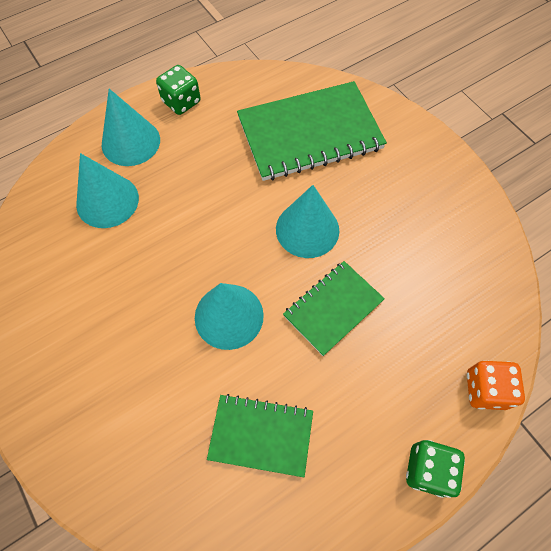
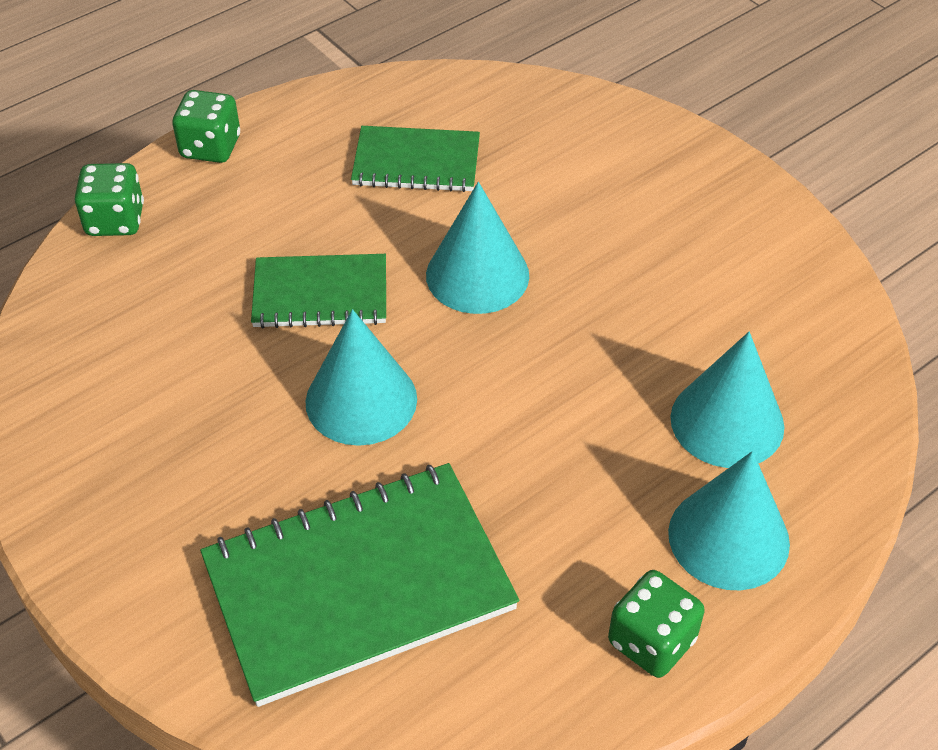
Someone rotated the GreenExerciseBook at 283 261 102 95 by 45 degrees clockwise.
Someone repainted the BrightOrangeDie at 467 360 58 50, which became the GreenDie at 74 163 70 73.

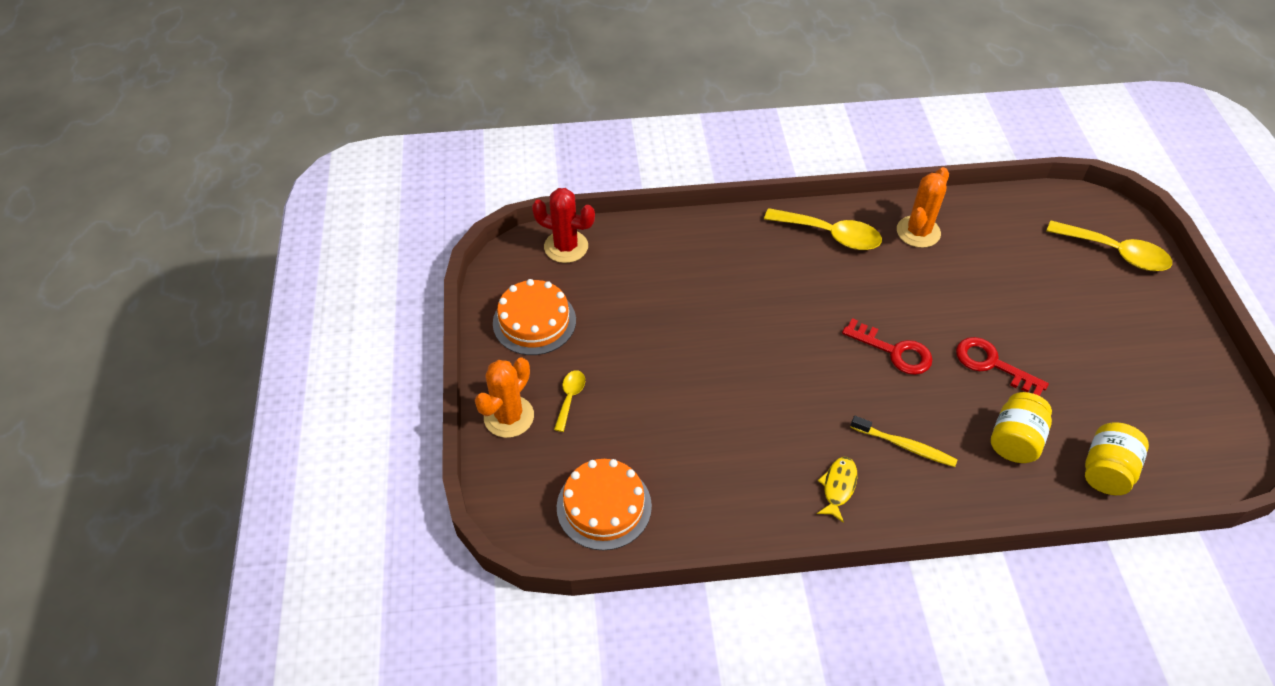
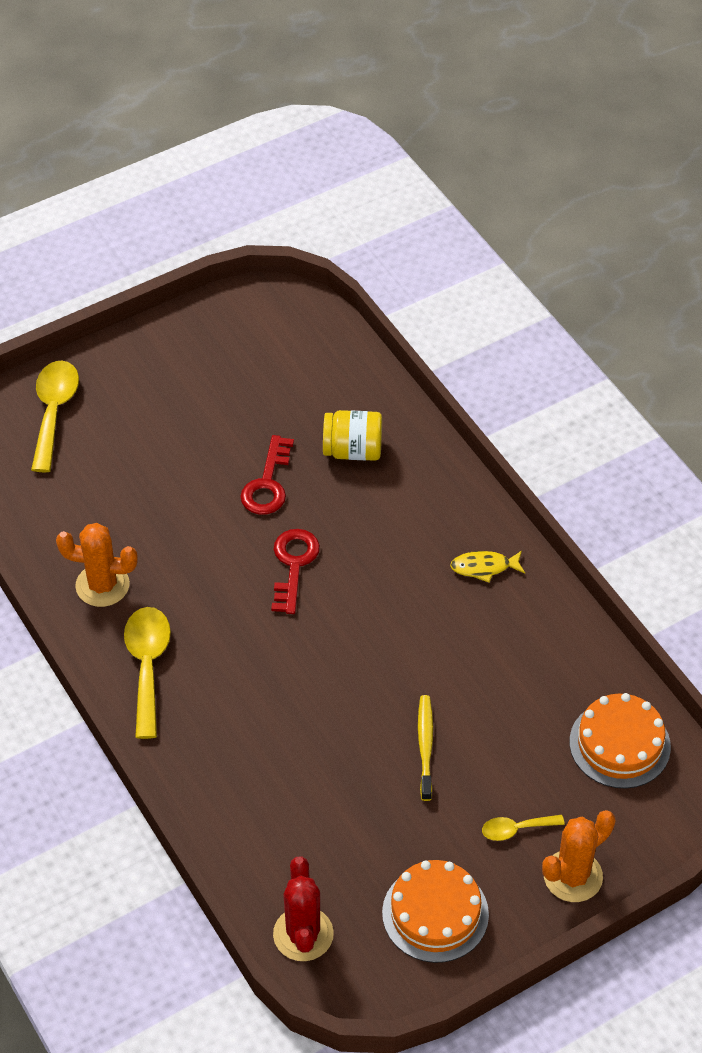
Someone rotated the BrightOrangePricklyPlant at 475 358 59 80 by 45 degrees counterclockwise.
Someone carried the BrightYellowToothBrush from 850 416 107 51 to 418 695 15 106.
Someone took away the BrightYellowPreserveJar at 1085 423 64 72.

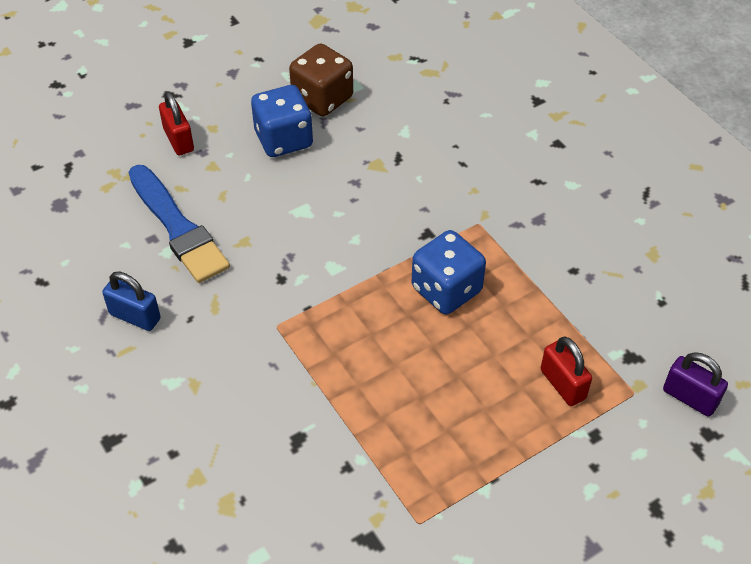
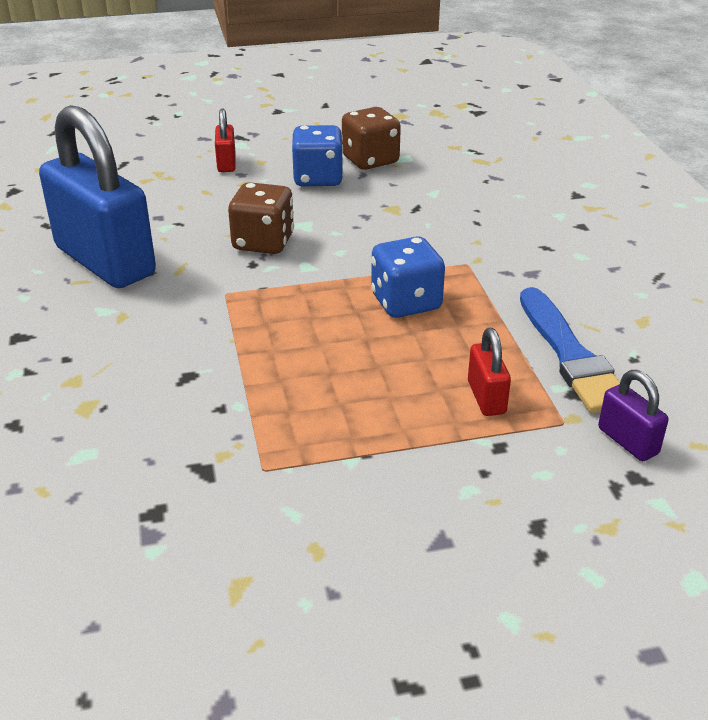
Someone scaled the RoyalBlueSmallLock at 102 271 59 60 by 2.40.
Someone carried the RoyalBluePaintBrush from 129 165 101 118 to 520 287 100 126.
Someone put down the RussetDie at 228 182 66 72.

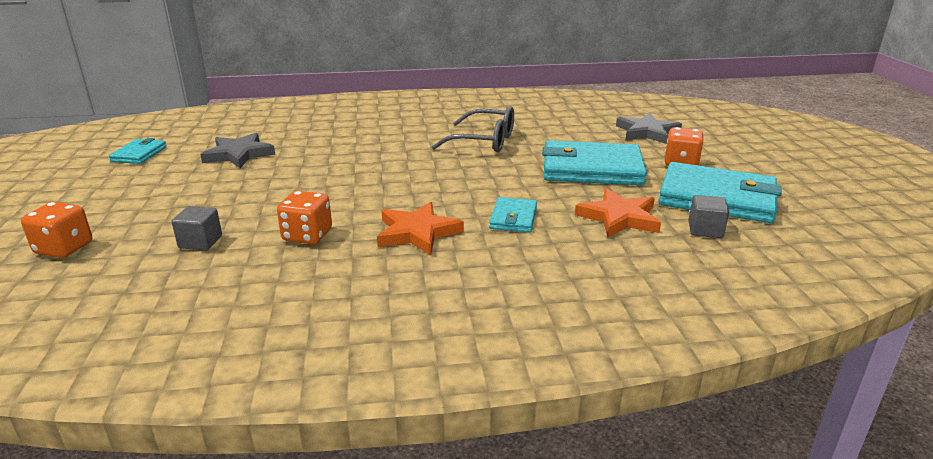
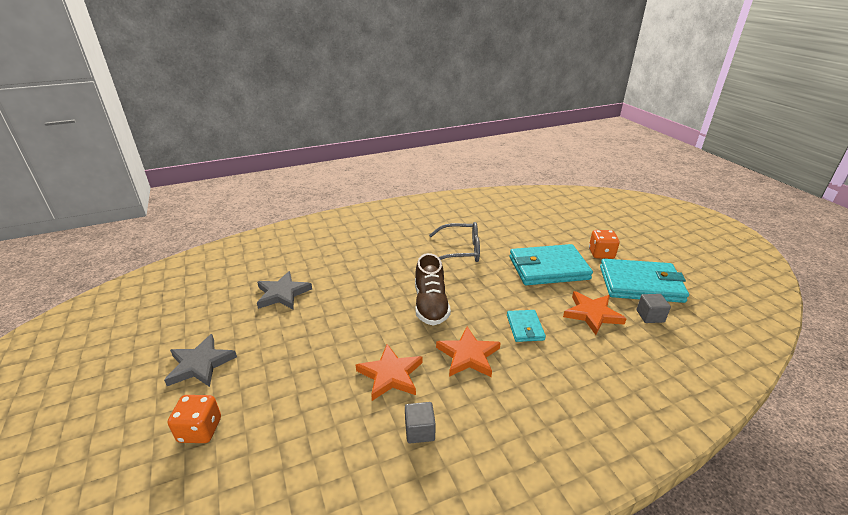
Someone took away the TealBillfold at 109 138 58 26.
Someone carried the GraySolidCube from 171 206 51 44 to 405 402 31 41.
Someone swapped the BrightOrangeDie at 277 191 55 53 for the BrightOrangeStarShape at 356 344 67 57.
Someone carried the GrayStarShape from 616 113 66 31 to 164 334 73 53.
Someone put down the RussetLaceUpShoe at 415 253 36 73.

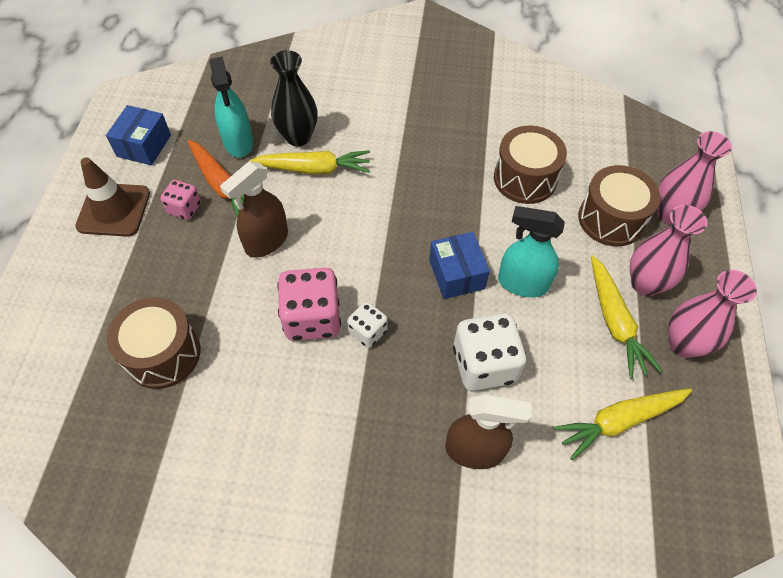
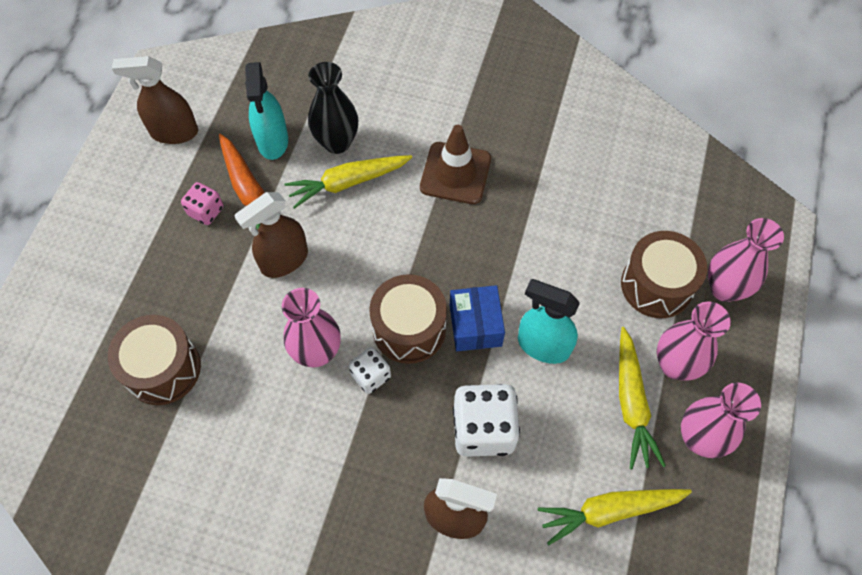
Someone carried the RussetRoadCone from 75 157 75 80 to 420 125 71 79.
Someone swapped the RoyalBlueParcel at 106 105 65 60 for the RussetSprayCleaner at 112 56 86 88.
Someone rotated the BrightYellowRootVegetable at 249 150 121 24 by 150 degrees clockwise.
Someone swapped the RosePinkDie at 277 268 64 73 for the RosePinkFlowerVase at 282 288 59 79.
Someone carried the RussetSnareDrum from 494 125 73 79 to 369 274 78 90.

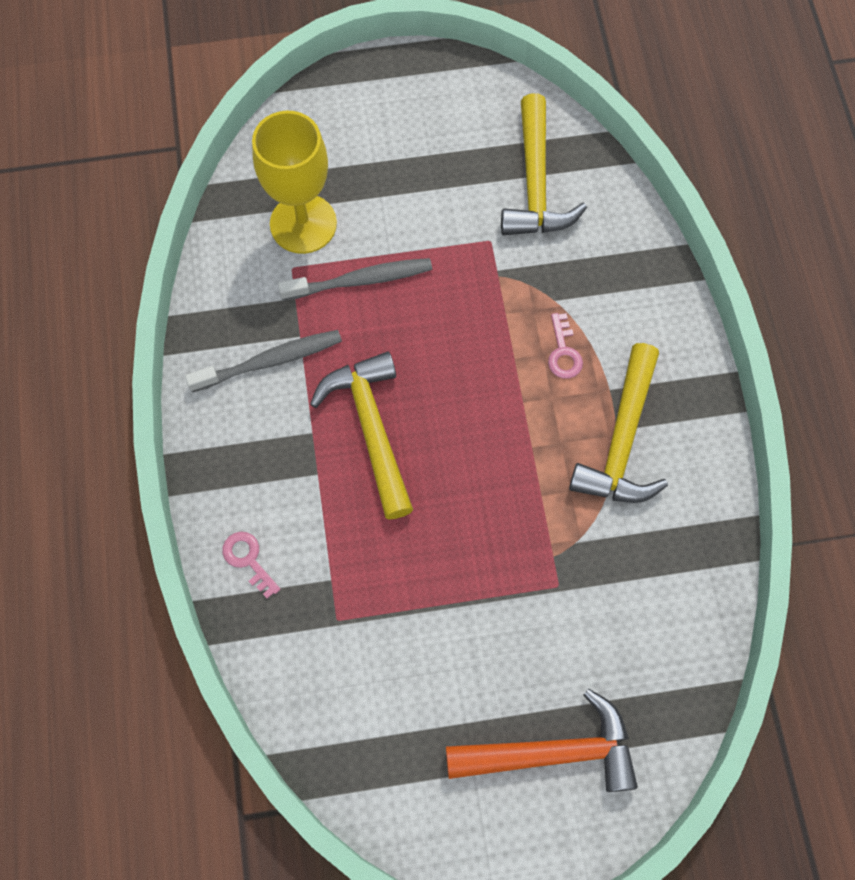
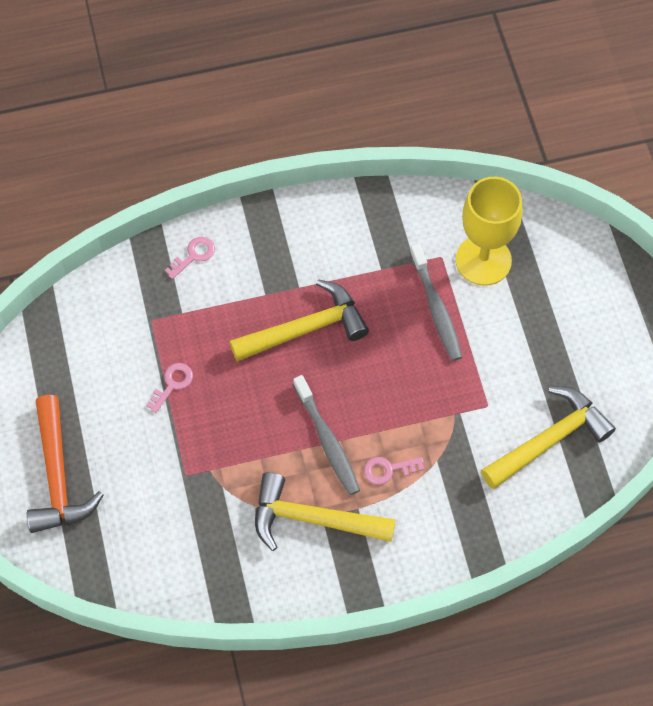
Someone carried the GrayToothBrush from 185 330 157 62 to 293 375 67 120.
Someone rotated the BrightYellowCarpenter'sHammer at 501 94 86 141 by 150 degrees clockwise.
Someone put down the RosePinkKey at 146 363 47 50.

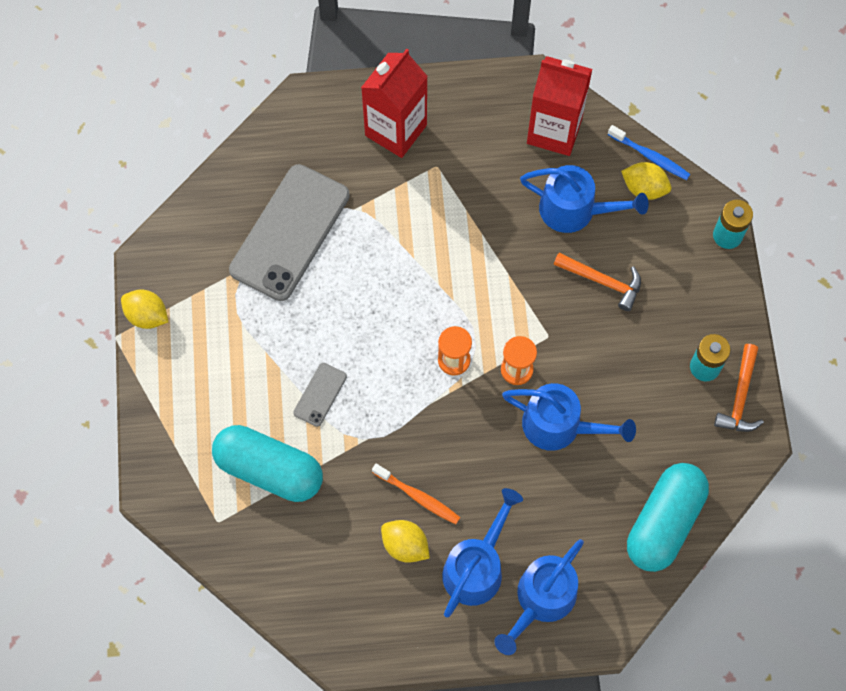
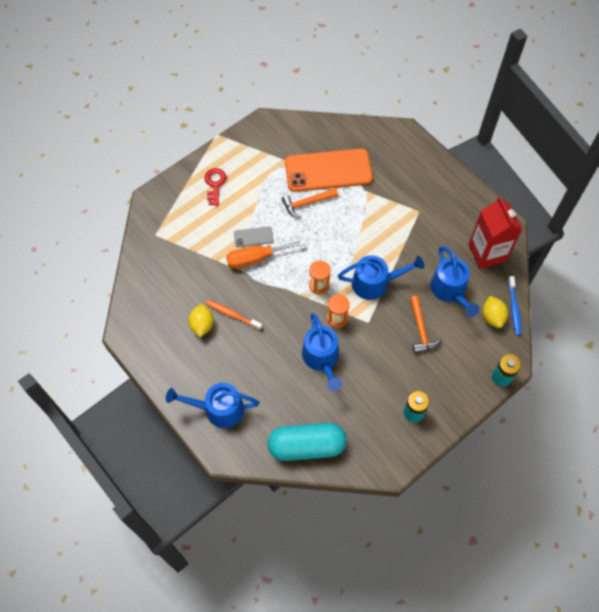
Someone took away the BrightYellowCitrusFruit at 121 290 47 39.
Someone took away the TealPill at 212 425 111 77.
Someone repainted the GrayPhone at 229 164 121 137, which became the BrightOrangePhone at 285 148 87 44.
Someone took away the RedCarton at 361 49 67 109.
Someone rotated the BrightOrangeToothBrush at 372 464 88 60 by 120 degrees clockwise.
Someone carried the RoyalBlueSprinklingCan from 442 488 81 129 to 338 255 86 45.
Someone carried the BrightOrangeCarpenter'sHammer from 714 344 50 88 to 282 188 56 30.
Someone put down the RedKey at 205 168 21 38.
Someone put down the BrightOrangeFlatScrewdriver at 226 240 79 29.

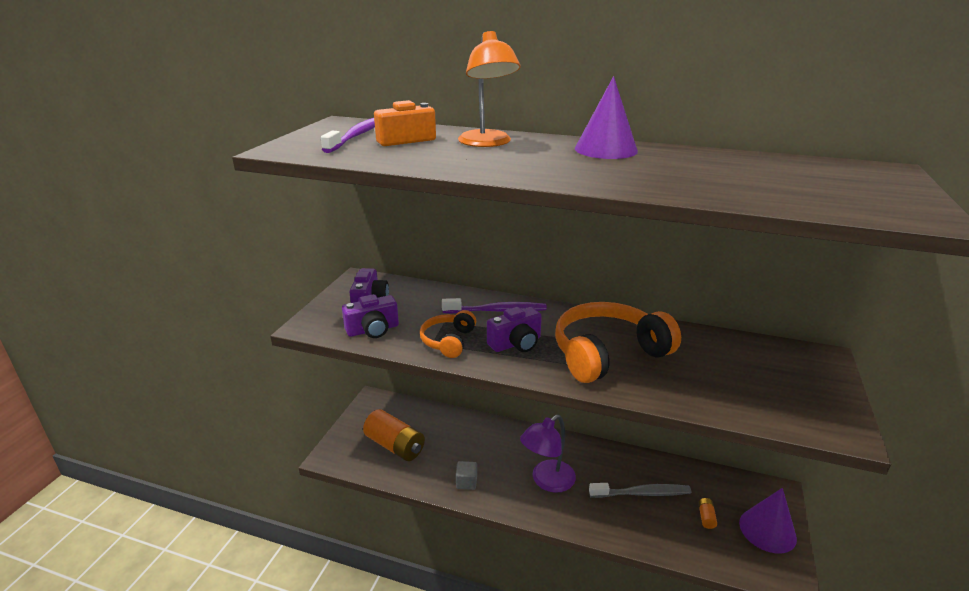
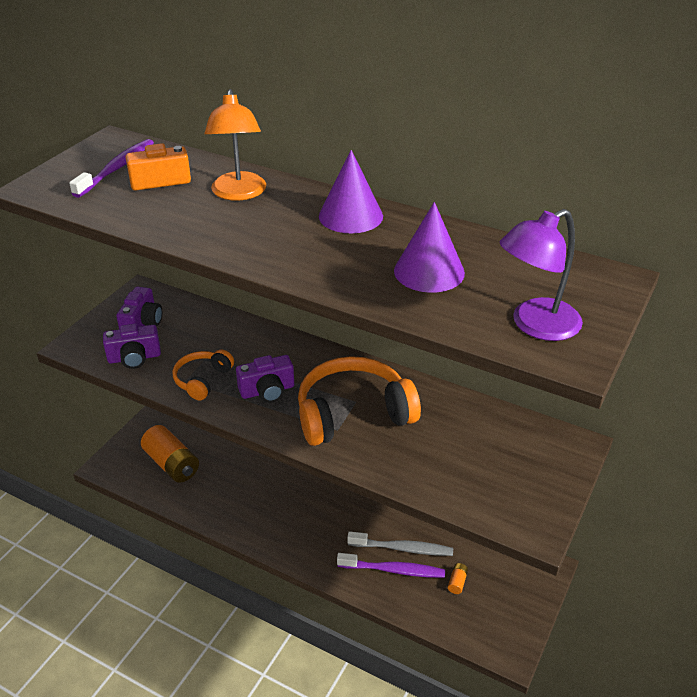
Someone carried the VioletToothBrush from 442 298 105 15 to 337 553 108 25.
Someone took away the GraySolidCube at 456 461 21 29.
Someone carried the VioletReadingLamp from 520 415 56 78 to 500 209 83 132.
Someone carried the VioletSolidCone from 739 488 58 65 to 394 202 71 91.

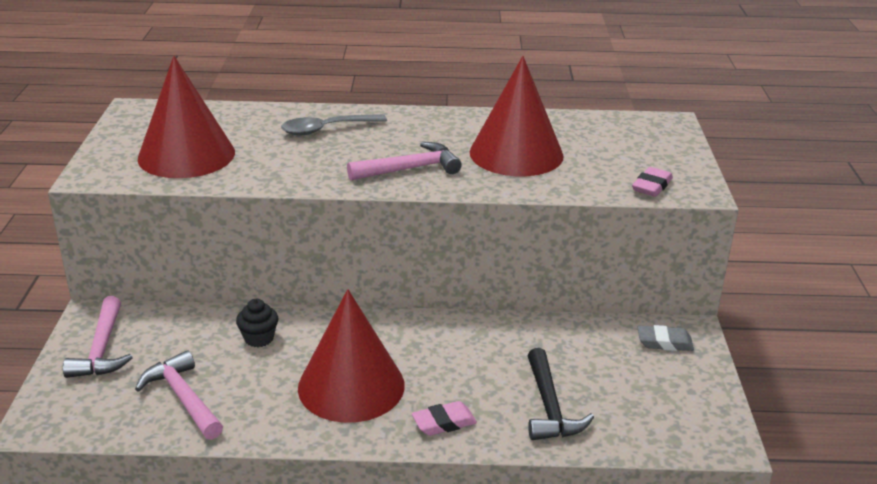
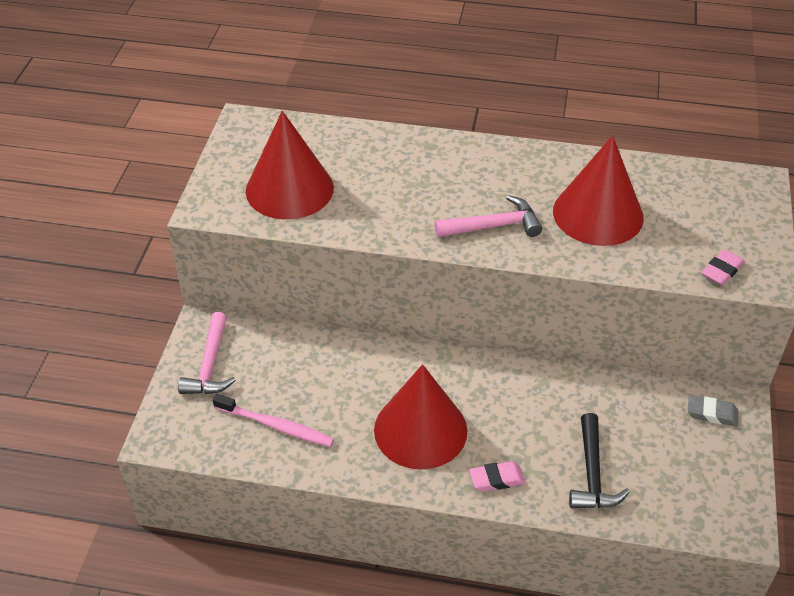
Someone swapped the RosePinkCarpenter'sHammer at 135 350 88 90 for the RosePinkToothBrush at 213 394 121 53.
Someone took away the EbonyCupcake at 236 299 42 48.
Someone took away the GrayTeaspoon at 281 114 106 21.

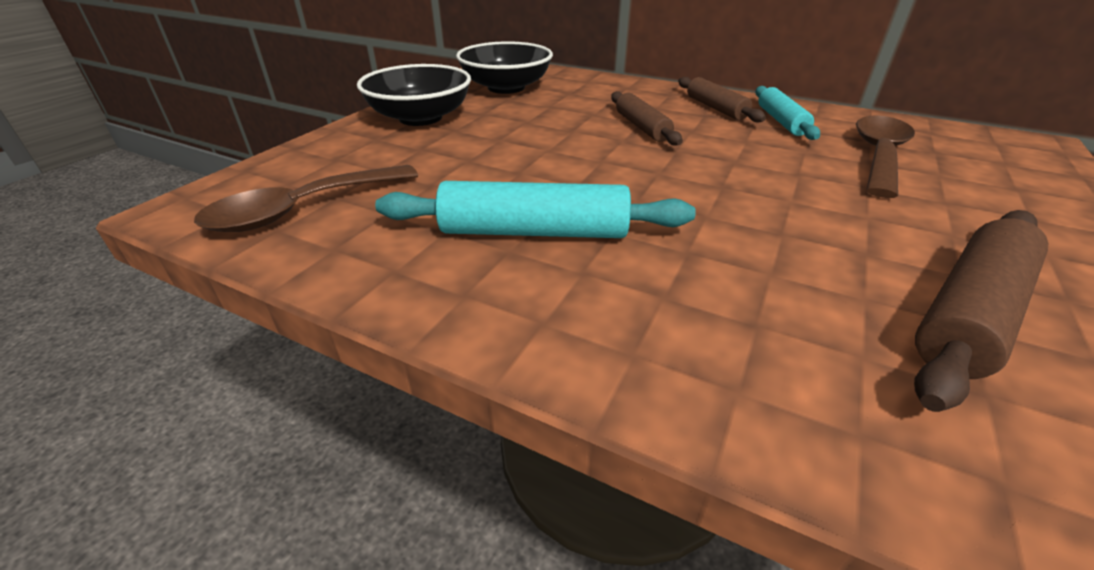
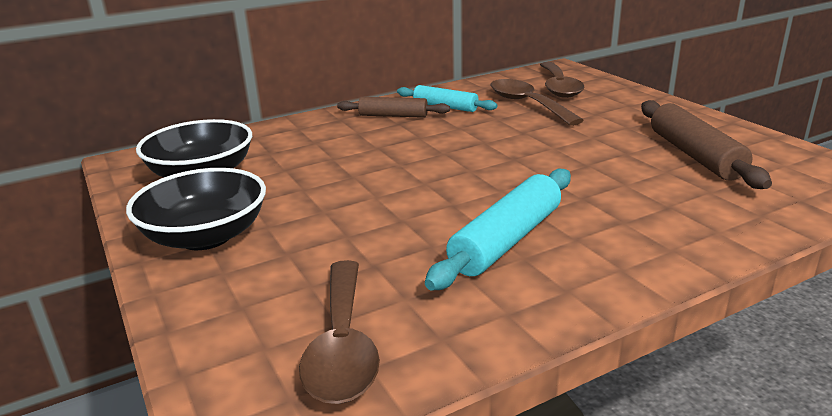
Someone took away the RussetPastryRoller at 611 91 72 55.
Someone put down the RussetTeaspoon at 540 62 44 36.

